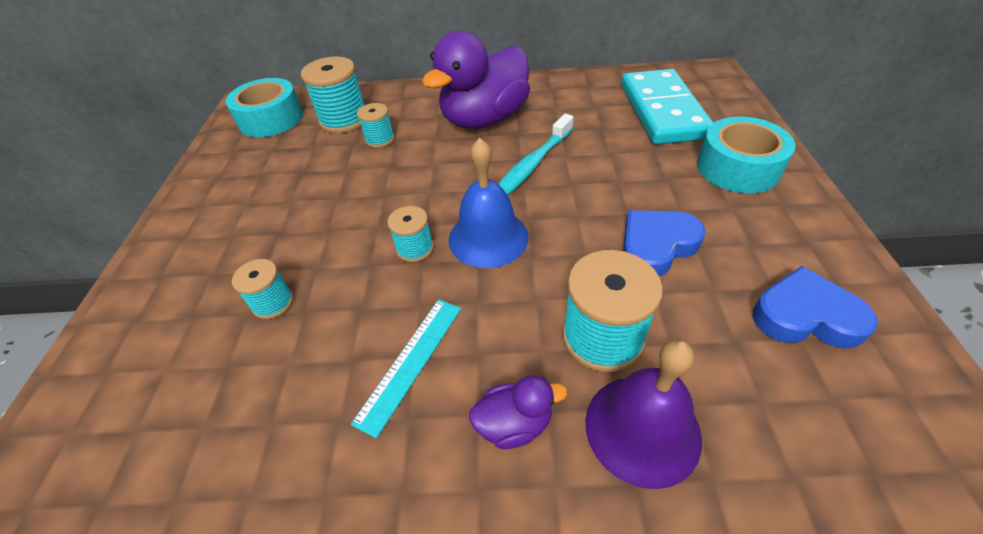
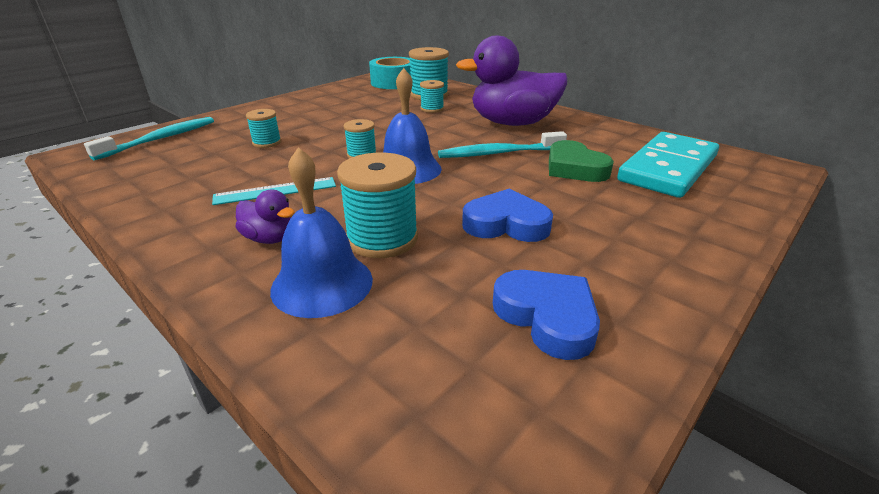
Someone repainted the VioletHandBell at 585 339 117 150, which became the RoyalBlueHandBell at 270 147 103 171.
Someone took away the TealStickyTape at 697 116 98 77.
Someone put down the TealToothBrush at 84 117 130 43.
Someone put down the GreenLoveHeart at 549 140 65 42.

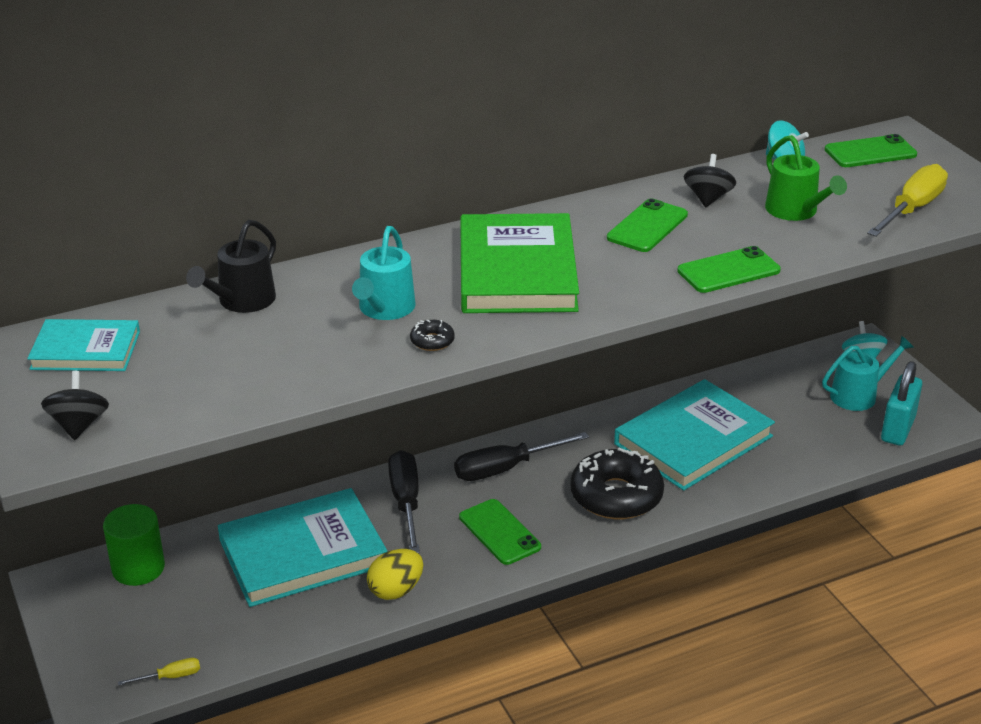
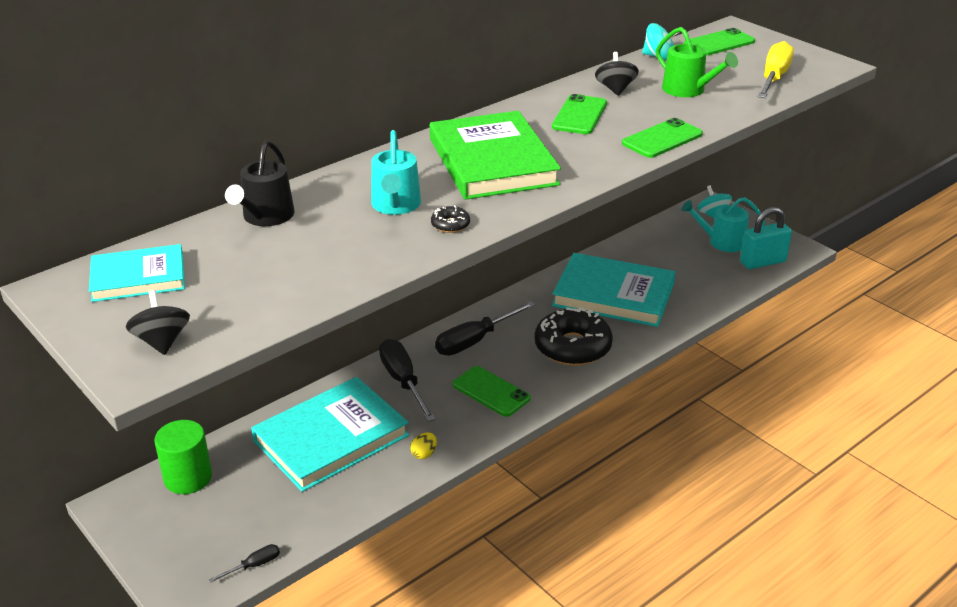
Someone repainted the BrightYellowFlatScrewdriver at 118 658 82 28, which became the EbonyFlatScrewdriver at 209 544 71 39.
Someone scaled the BrightYellowEgg at 367 549 56 51 by 0.58.
Someone rotated the TealHardback at 614 379 161 112 by 75 degrees clockwise.
Someone rotated the TealSprinklingCan at 822 336 92 75 by 135 degrees counterclockwise.
Someone rotated the TealSmallLock at 881 361 41 85 by 60 degrees clockwise.

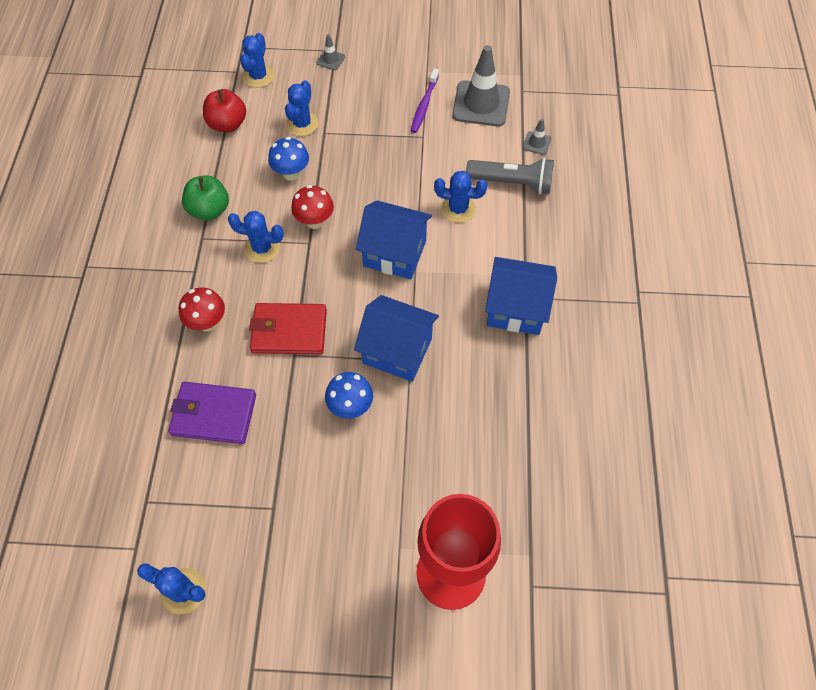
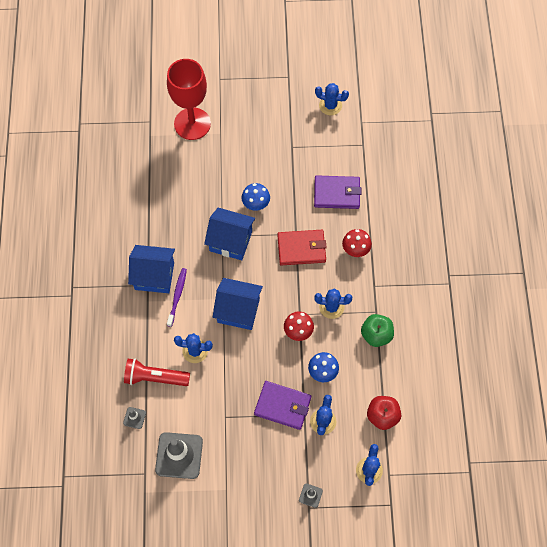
Someone carried the VioletToothBrush from 411 68 28 65 to 167 268 20 59.
Someone repainted the GrayPocketTorch at 466 158 88 36, which became the RedPocketTorch at 124 358 66 28.
Someone put down the VioletBillfold at 254 381 57 49.

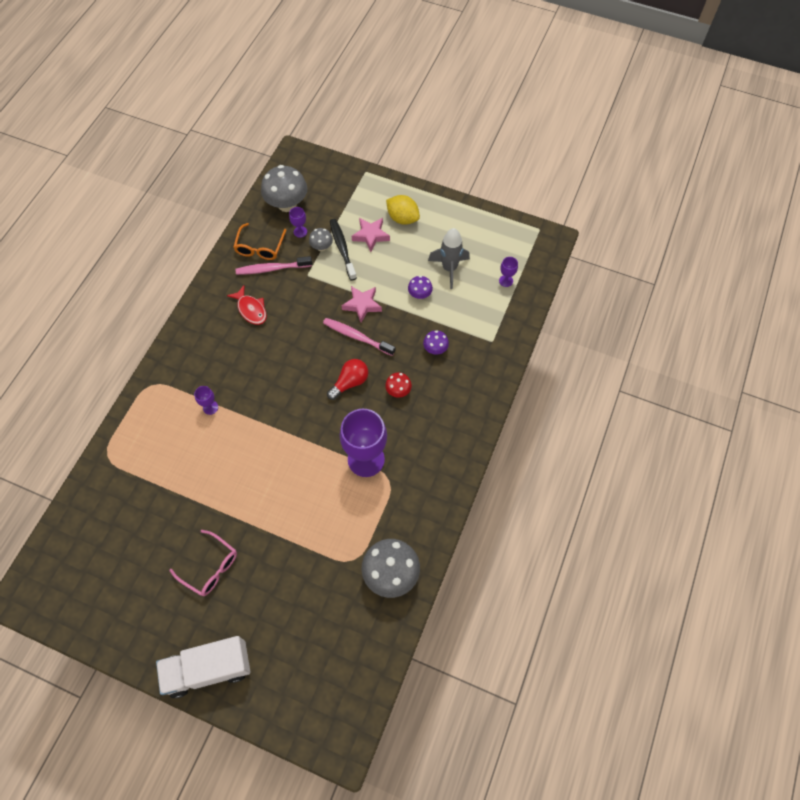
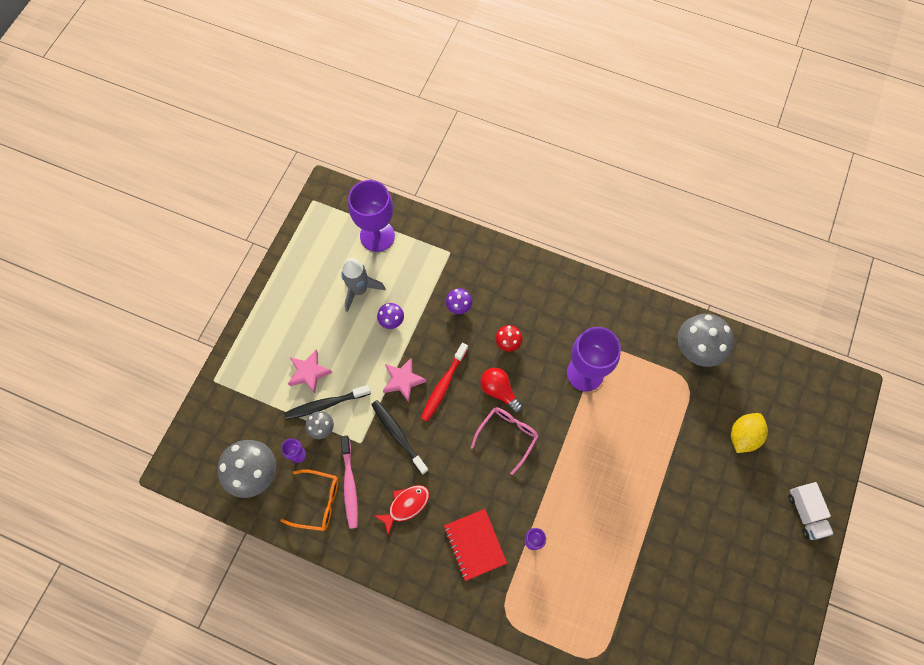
Someone scaled the SnowWhiteTruck at 156 636 94 62 by 0.64.
Someone carried the RosePinkGlasses from 170 530 67 66 to 471 407 68 68.
Someone repainted the RosePinkToothBrush at 323 318 72 38, which became the RedToothBrush at 421 342 47 80.
Someone carried the BrightYellowCitrusFruit from 386 195 34 30 to 731 413 37 40.
Someone scaled the VioletGoblet at 499 257 19 30 by 2.34.
Someone put down the EbonyToothBrush at 371 400 57 75.
Someone put down the RedExerciseBook at 444 509 63 72.

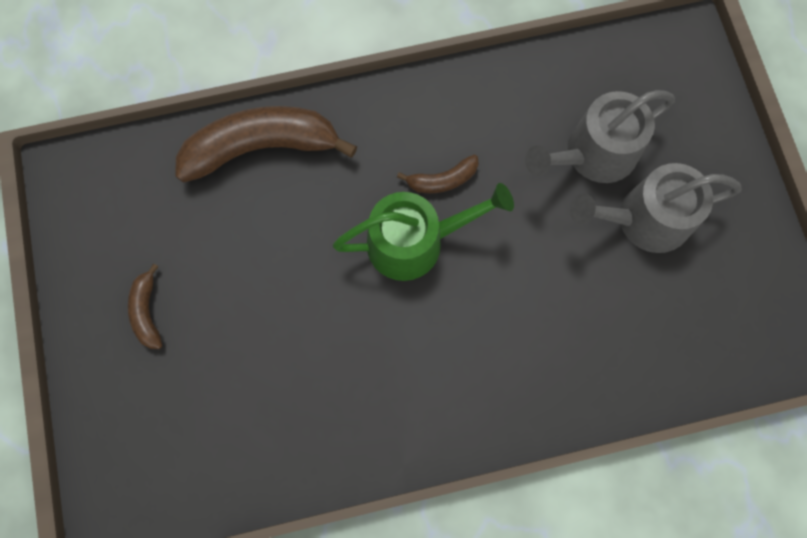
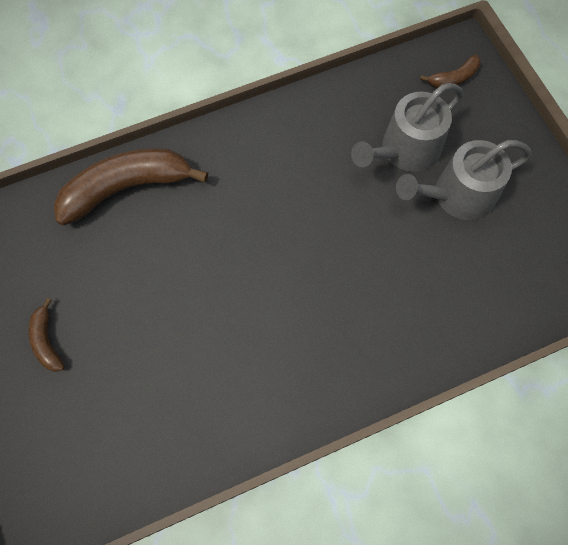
Someone took away the GreenSprinklingCan at 333 183 181 98.
Someone carried the RussetBanana from 397 154 82 39 to 420 54 61 34.

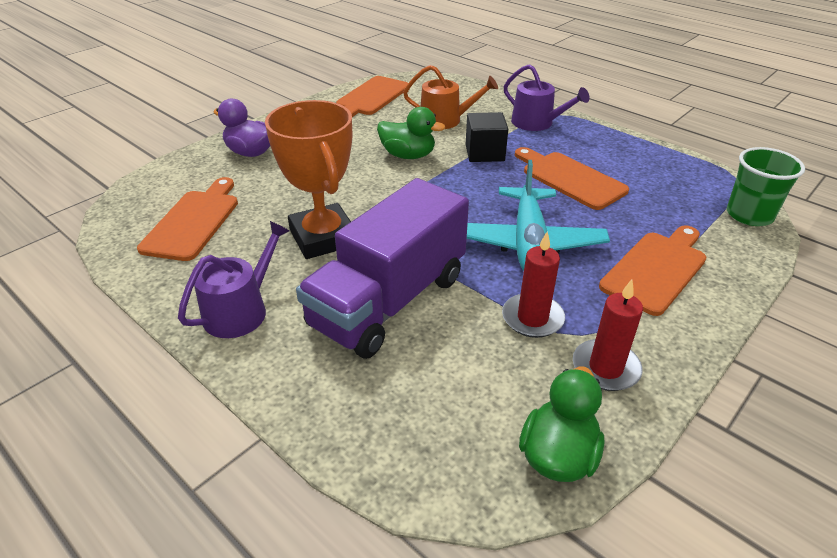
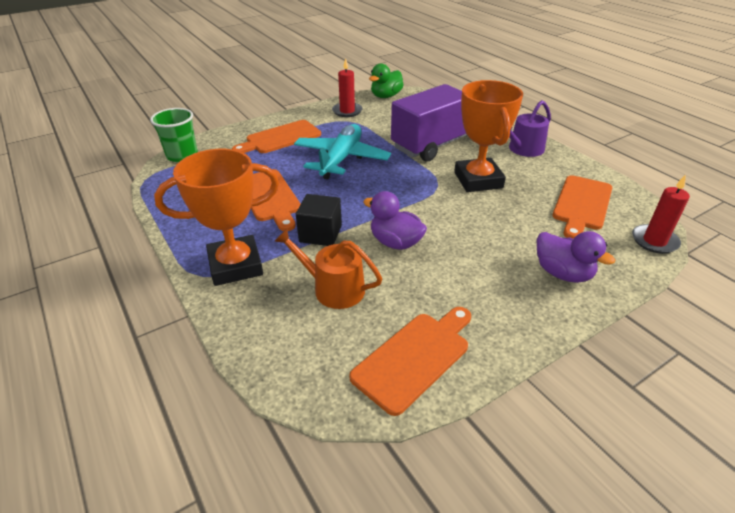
Someone repainted the GreenRubberDuck at 377 107 68 52, which became the VioletRubberDuck at 363 191 64 59.
Someone carried the RedPillarCandle from 502 231 63 107 to 632 174 58 80.
Someone swapped the VioletSprinklingCan at 504 64 86 67 for the BrightOrangePrizeCup at 154 149 125 137.

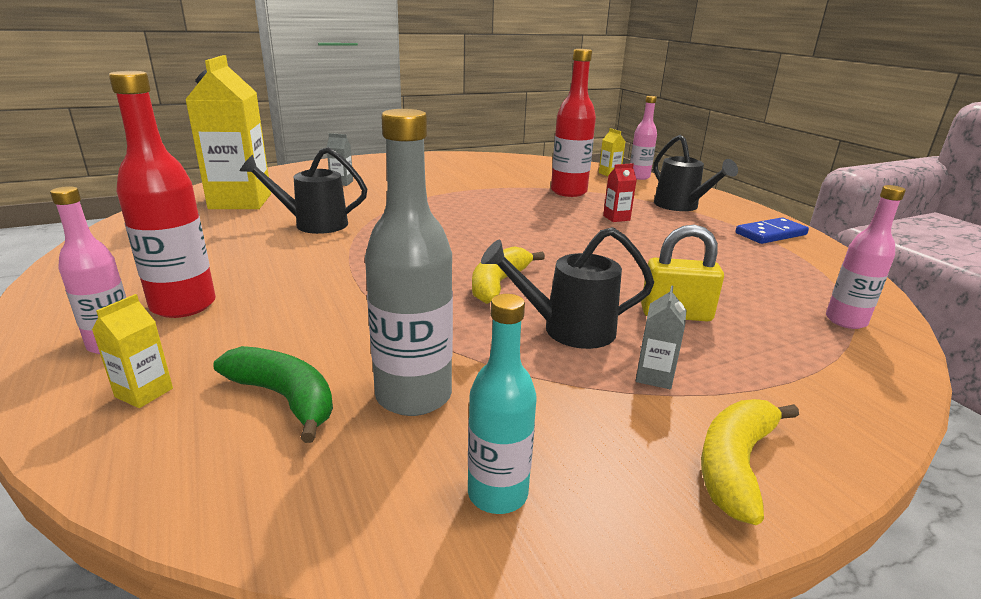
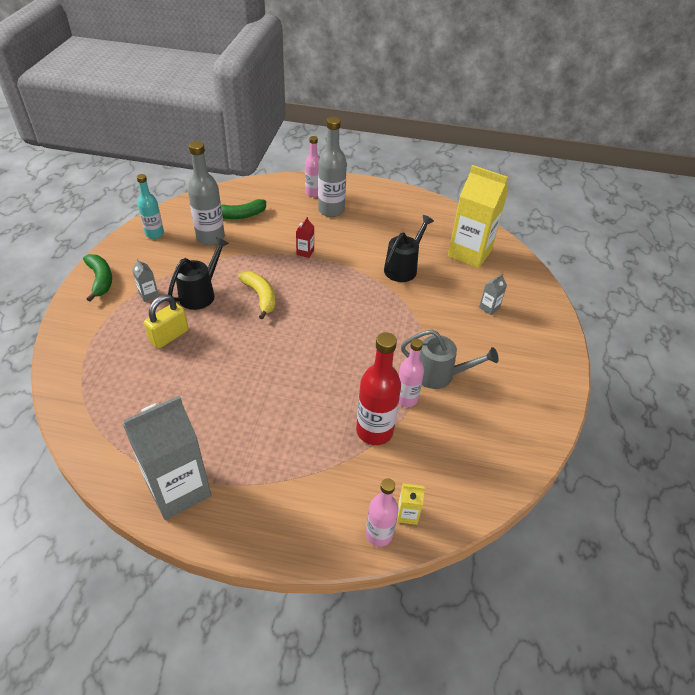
Someone took away the BrightYellowCarton at 92 294 81 114.
Someone repainted the RedDrinkBottle at 109 71 107 247, which became the GrayDrinkBottle at 318 117 29 100.
Someone carried the RedCarton from 603 163 34 59 to 296 217 18 41.
Someone took away the EbonySprinklingCan at 653 135 85 76.
Someone repainted the BrightYellowBanana at 701 399 98 126, which became the GreenBanana at 83 254 29 48.
Someone swapped the RoyalBlueDominoTile at 735 217 74 27 for the GrayCarton at 123 395 88 125.
Someone carried the RosePinkDrinkBottle from 826 185 80 144 to 399 339 25 68.
Someone put down the GraySprinklingCan at 401 329 98 60.

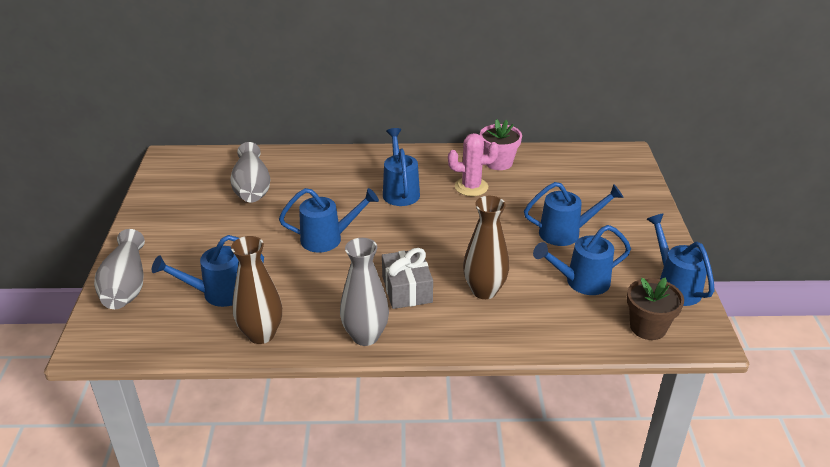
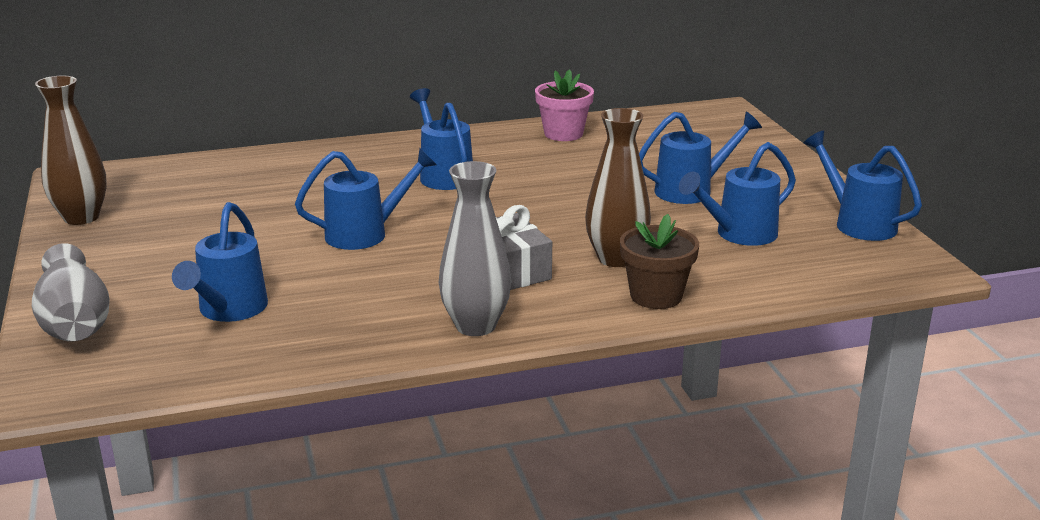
Someone rotated the RoyalBlueSprinklingCan at 152 235 112 72 by 45 degrees counterclockwise.
Someone took away the GrayFlowerVase at 230 142 40 61.
Someone carried the RussetFlowerVase from 231 236 51 108 to 35 76 72 149.
Someone took away the RosePinkPricklyPlant at 448 133 51 63.
Someone carried the RussetPottedPlant from 627 277 57 63 to 620 214 79 95.

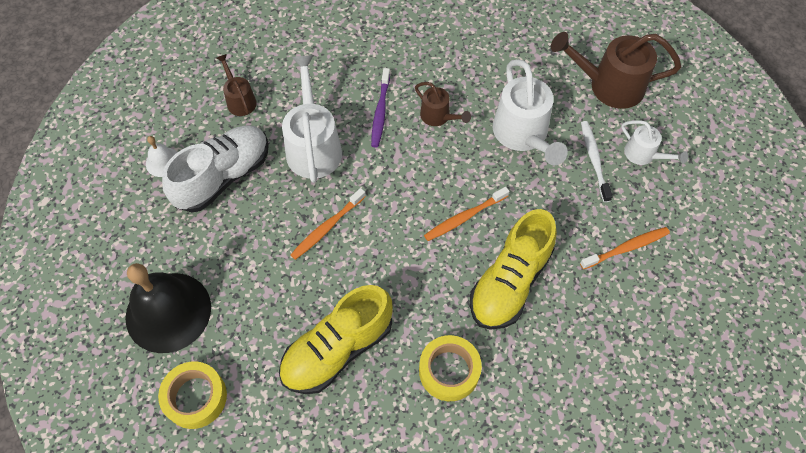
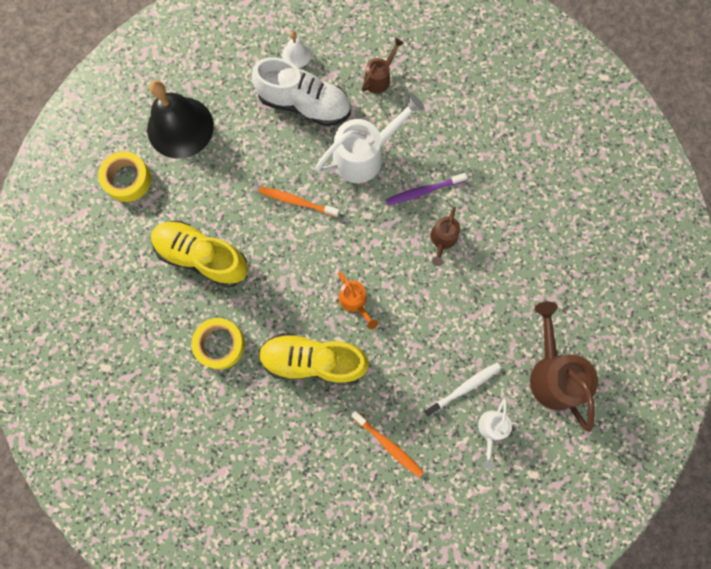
Someone swapped the BrightOrangeToothBrush at 424 187 86 54 for the BrightOrangeSprinklingCan at 338 272 40 57.
Someone took away the SnowWhiteSprinklingCan at 493 59 75 106.

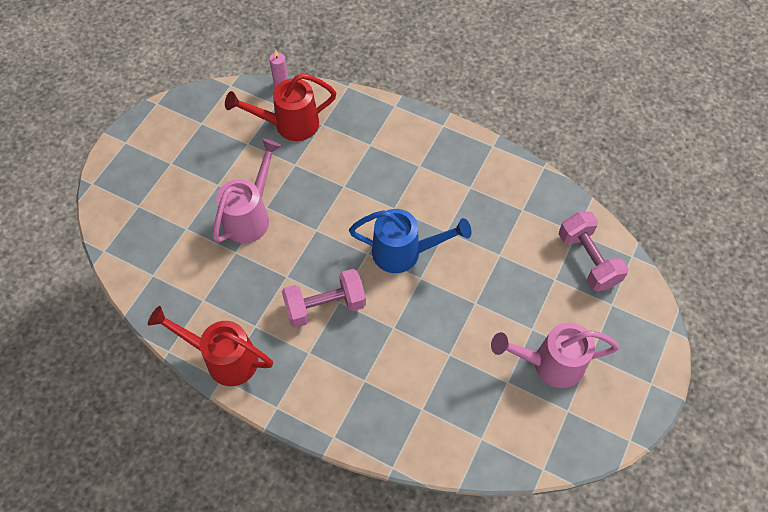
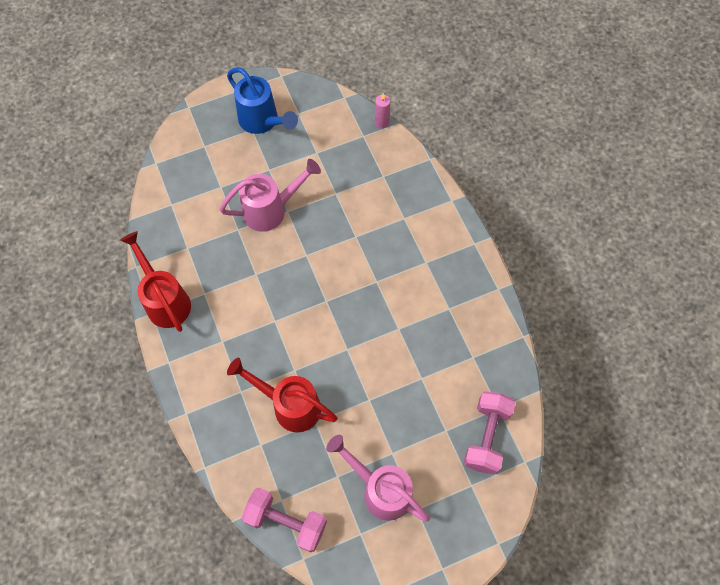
Someone carried the RedSprinklingCan from 225 73 111 68 to 227 358 111 74.
Someone carried the RosePinkHandWeight from 282 269 84 59 to 242 488 85 64.
Someone carried the RoyalBlueSprinklingCan from 349 209 122 64 to 227 67 71 67.

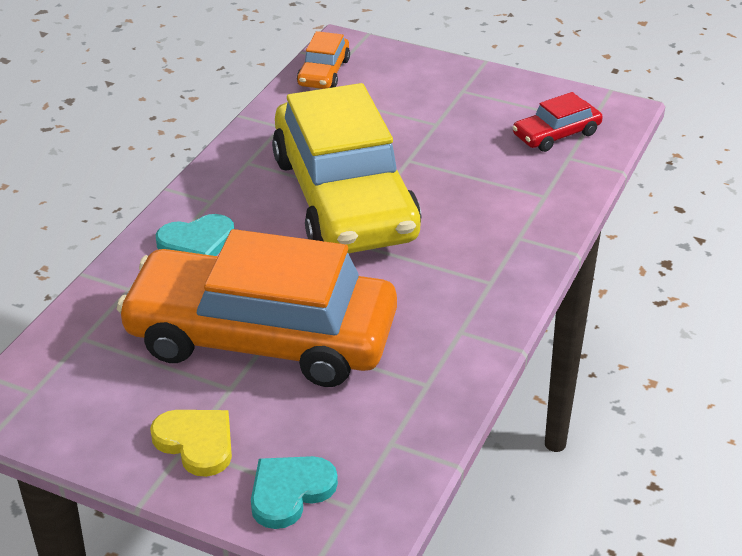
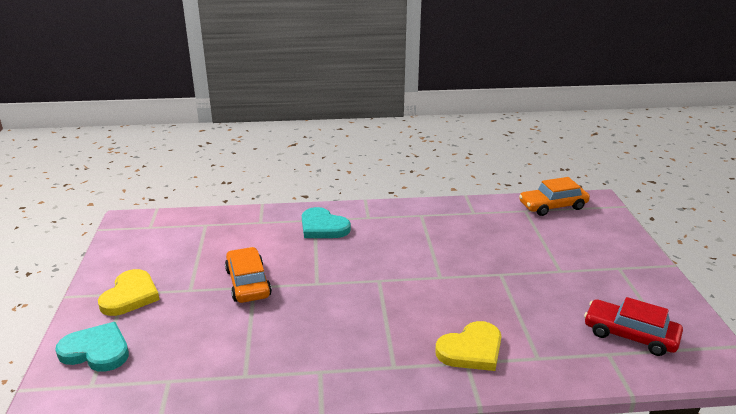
Someone scaled the BrightOrangeToyCar at 117 229 280 158 by 0.41.
Someone took away the BrightYellowToyCar at 272 83 149 170.
Someone put down the BrightYellowLoveHeart at 435 321 66 50.

